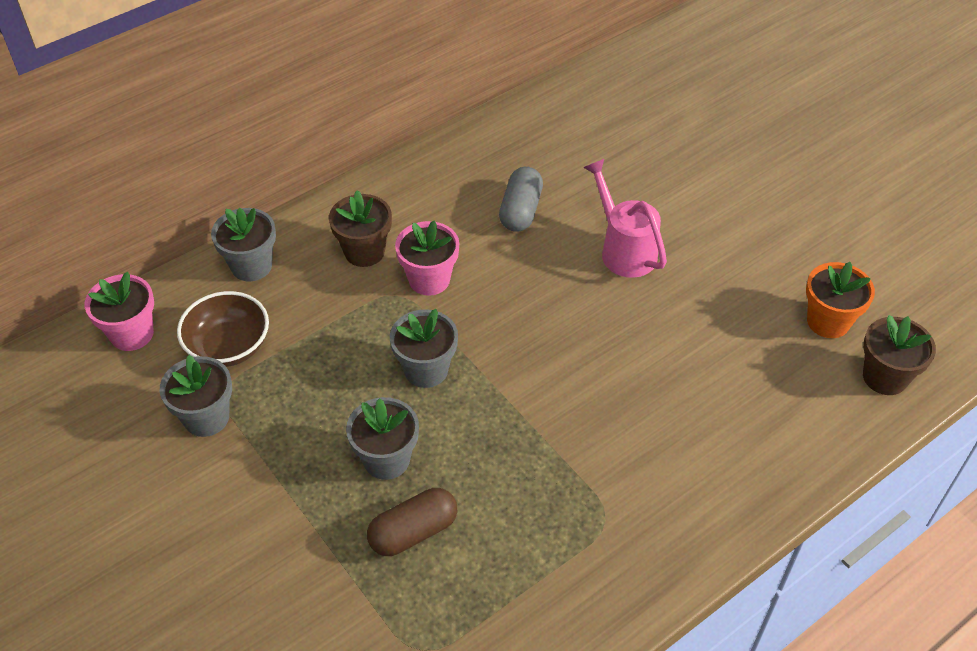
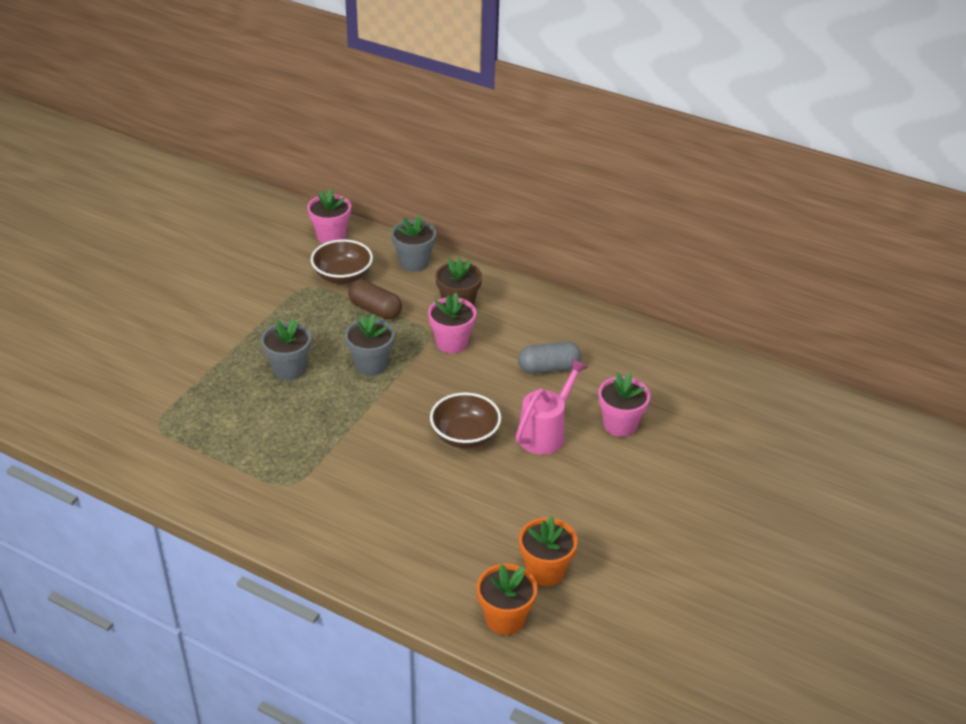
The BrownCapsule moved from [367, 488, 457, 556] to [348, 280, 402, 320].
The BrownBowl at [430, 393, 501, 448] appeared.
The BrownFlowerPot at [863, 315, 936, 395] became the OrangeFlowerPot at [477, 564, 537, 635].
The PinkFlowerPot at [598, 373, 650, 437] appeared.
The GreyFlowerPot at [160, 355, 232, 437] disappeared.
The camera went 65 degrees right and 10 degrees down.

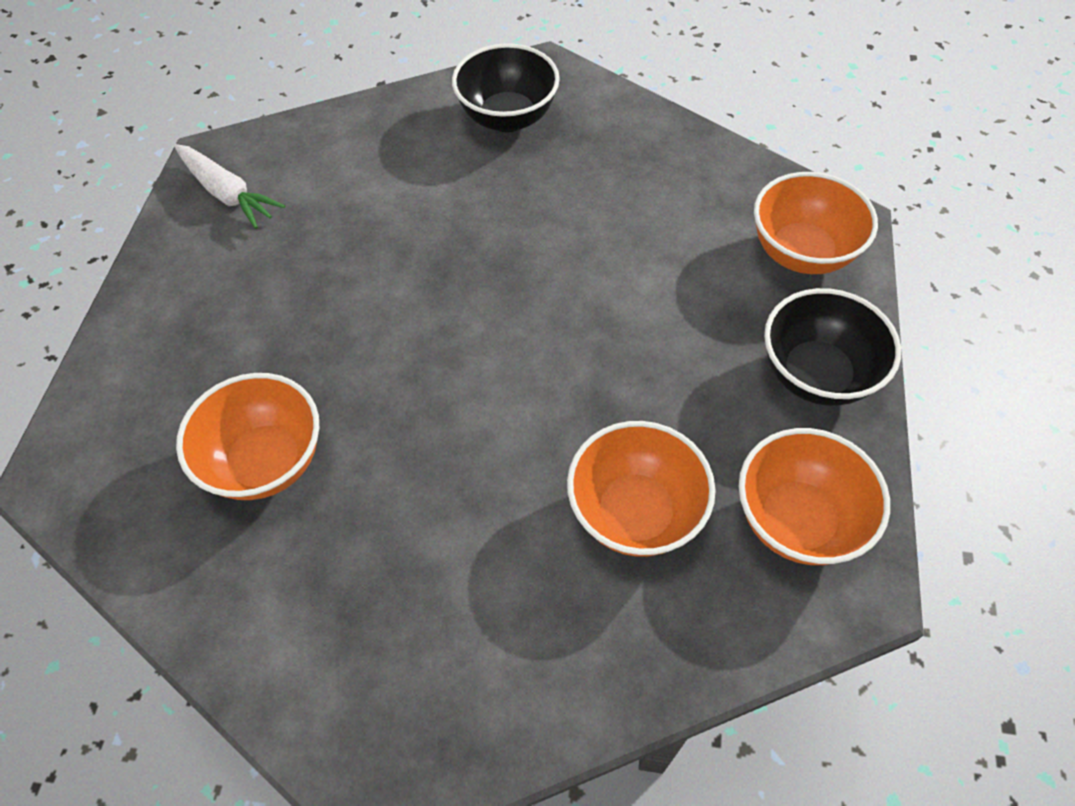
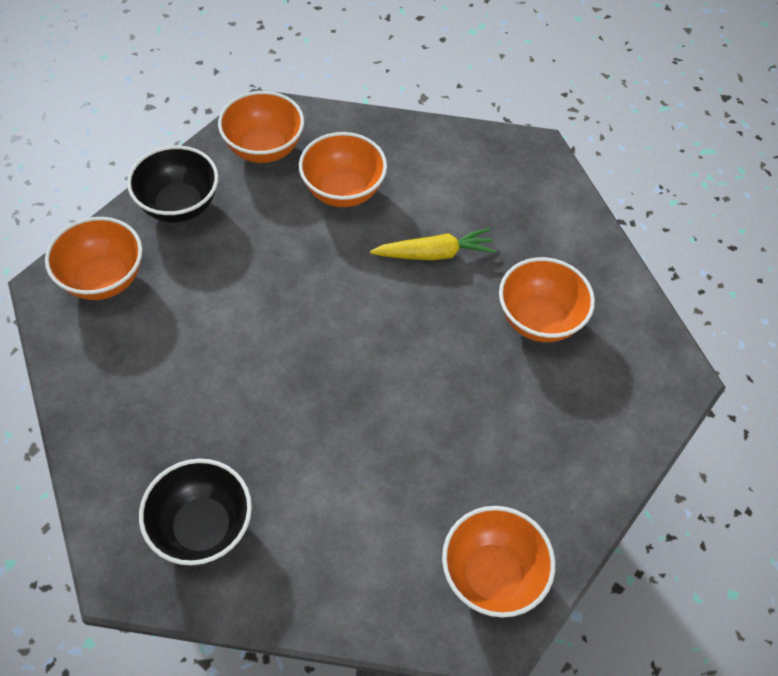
The YellowCarrot at [370, 228, 496, 260] appeared.
The WhiteCarrot at [174, 144, 285, 229] was replaced by the OrangeBowl at [442, 506, 555, 618].
The camera went 155 degrees left and 0 degrees up.

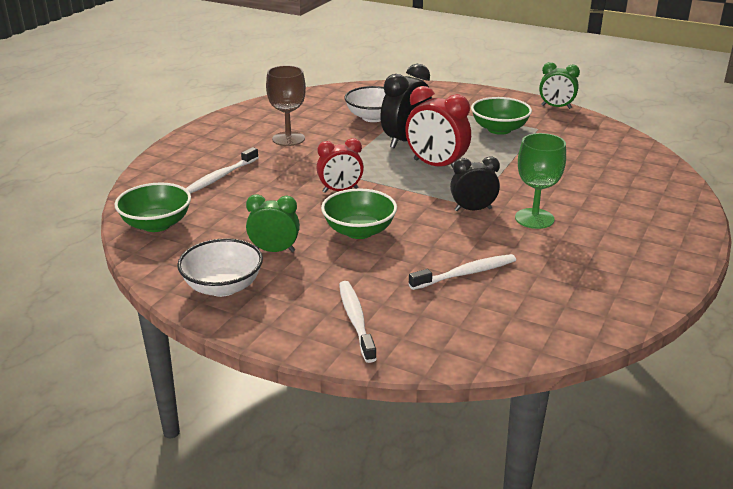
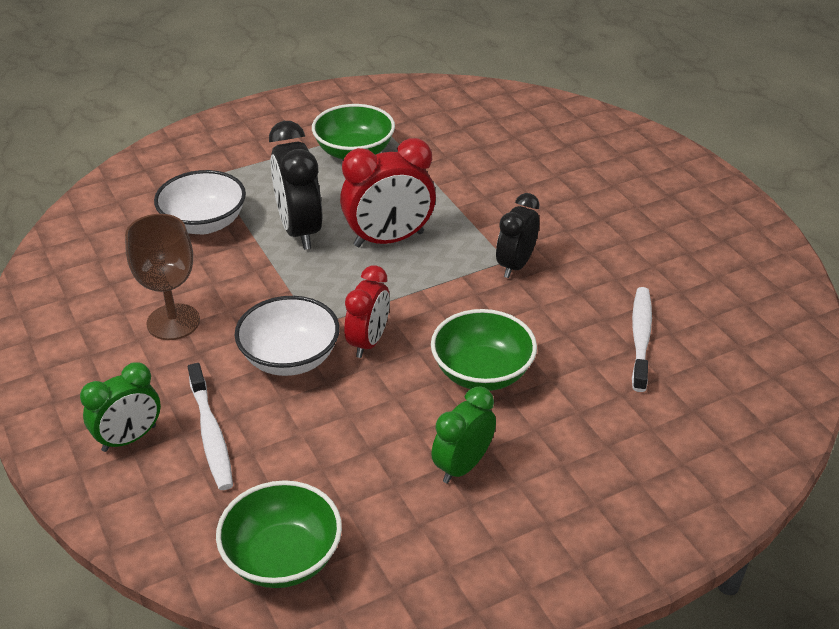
The GreenClock moved from [539, 62, 580, 109] to [80, 362, 161, 452].
The WhiteBowl moved from [177, 238, 263, 297] to [234, 296, 340, 376].
The WhiteToothbrush at [339, 281, 377, 363] disappeared.
The GreenGoblet at [515, 133, 566, 229] disappeared.
The camera went 55 degrees left and 10 degrees up.

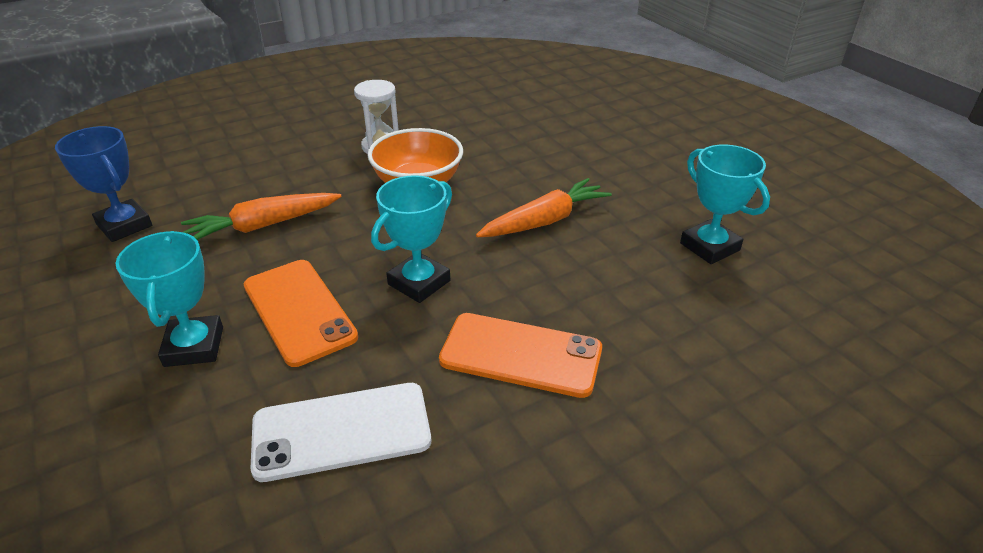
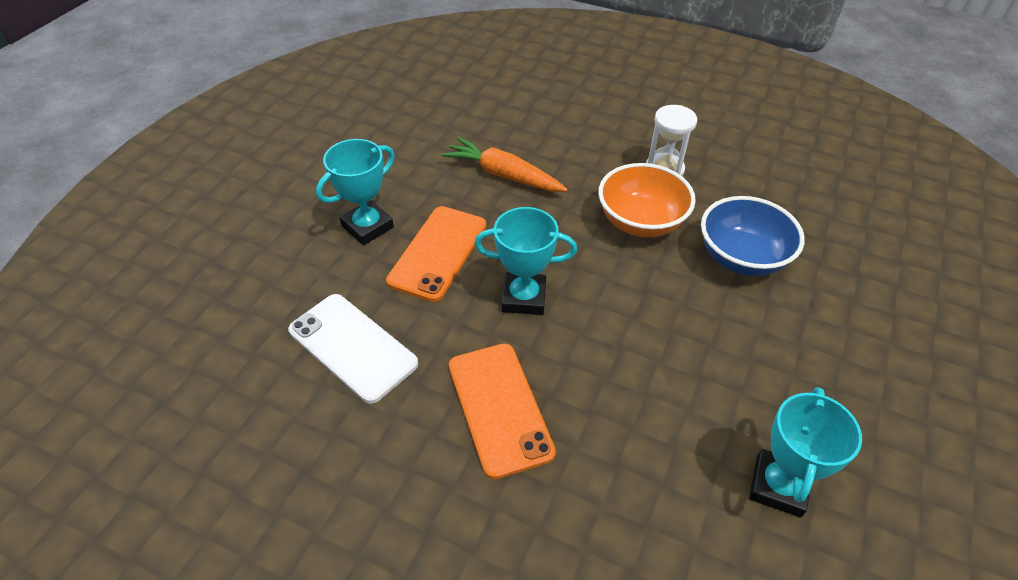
The BlueBowl at [701, 196, 805, 276] appeared.
The BlueTrophy at [55, 126, 152, 242] disappeared.
The OrangeCarrot at [476, 178, 612, 237] disappeared.
The camera went 55 degrees right and 10 degrees up.

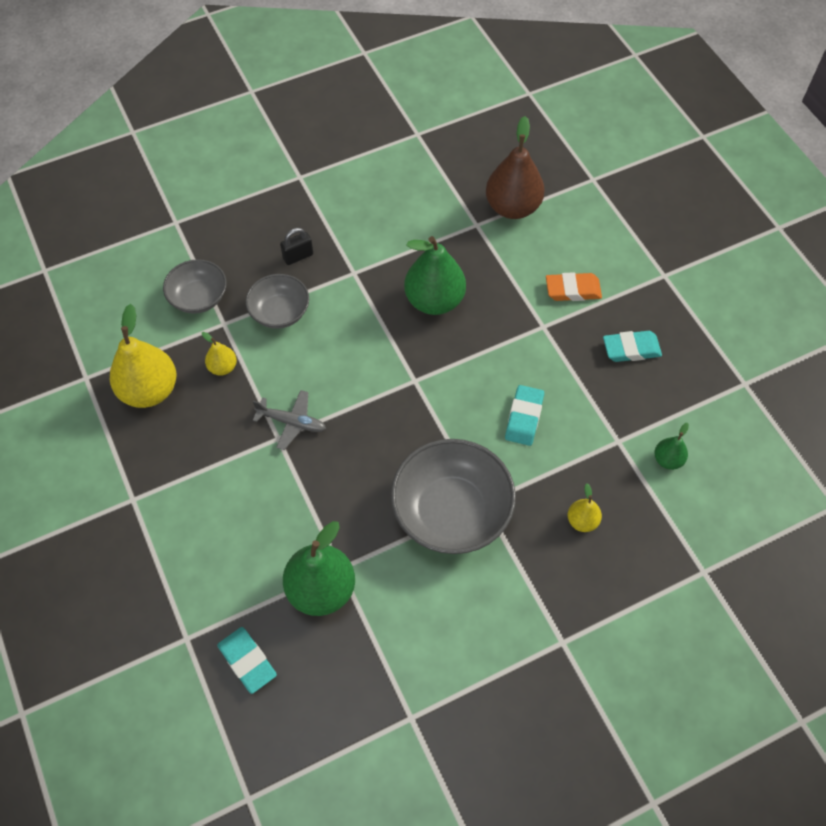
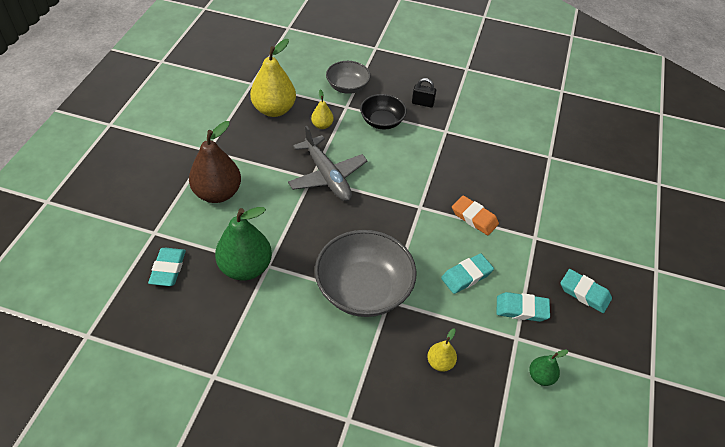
The BrownPear moved from [486, 116, 545, 219] to [189, 121, 241, 203].
The GreyPlane at [253, 390, 326, 450] changed to 1.65 times the size.
The GreyBowl at [245, 274, 309, 329] became the BlackBowl at [360, 94, 407, 130].
The OrangeEraser moved from [546, 272, 602, 301] to [452, 195, 499, 235].
The TurquoiseEraser at [496, 292, 550, 322] appeared.
The GreenPear at [404, 236, 466, 315] disappeared.
The camera went 40 degrees right and 10 degrees down.

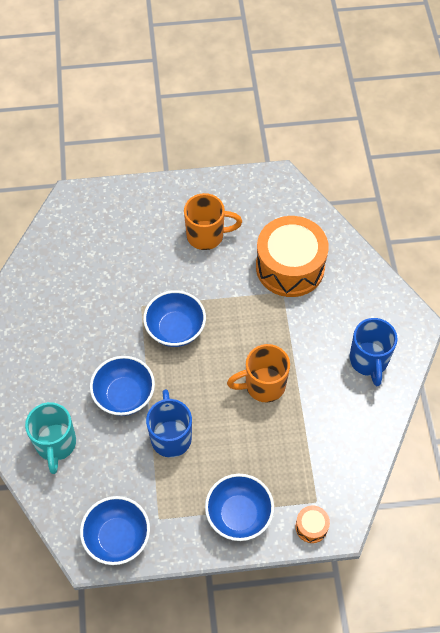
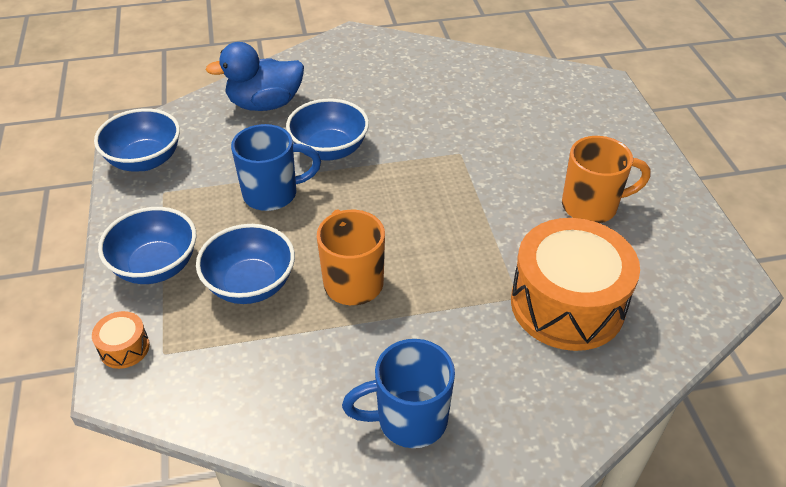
The BlueBowl moved from [143, 290, 206, 347] to [196, 224, 295, 304].
The TurquoiseMug at [25, 402, 76, 474] was replaced by the BlueDuck at [205, 42, 304, 111].
The OrangeMug at [184, 193, 242, 250] turned 90 degrees counterclockwise.
The camera went 85 degrees right and 15 degrees down.

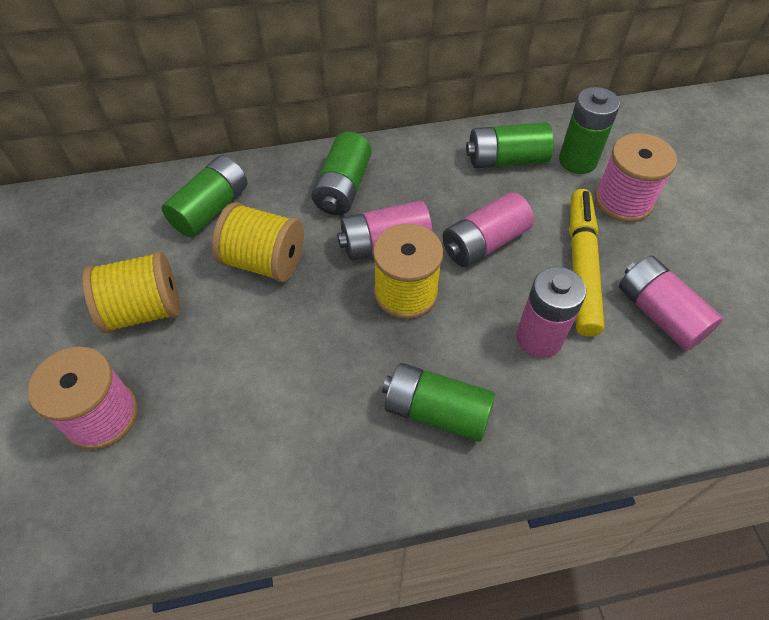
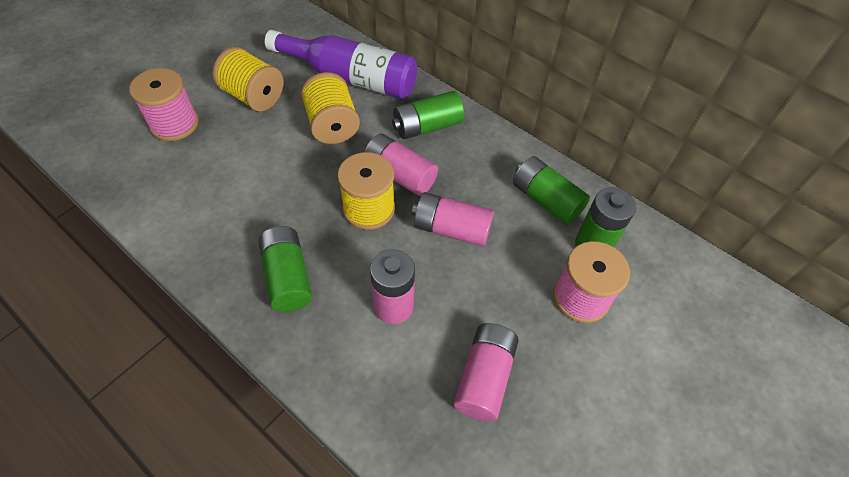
The GreenBattery at [162, 155, 247, 237] was replaced by the PurpleBottle at [265, 30, 417, 99].
The YellowMarker at [569, 189, 604, 336] disappeared.
The camera went 50 degrees right and 0 degrees up.

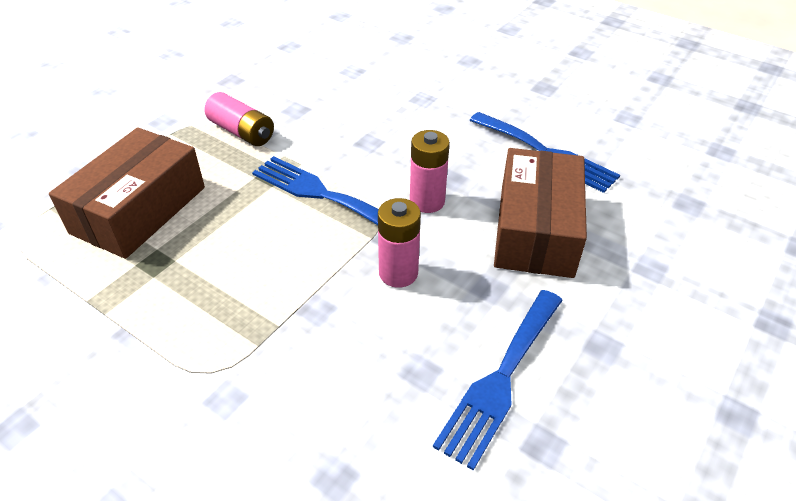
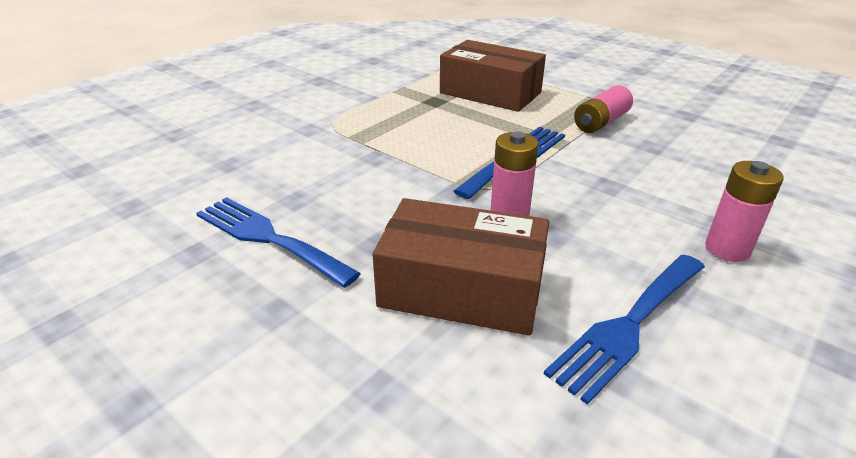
The PinkBattery moved from [378, 198, 421, 288] to [705, 161, 784, 262].
The camera went 95 degrees right and 10 degrees down.

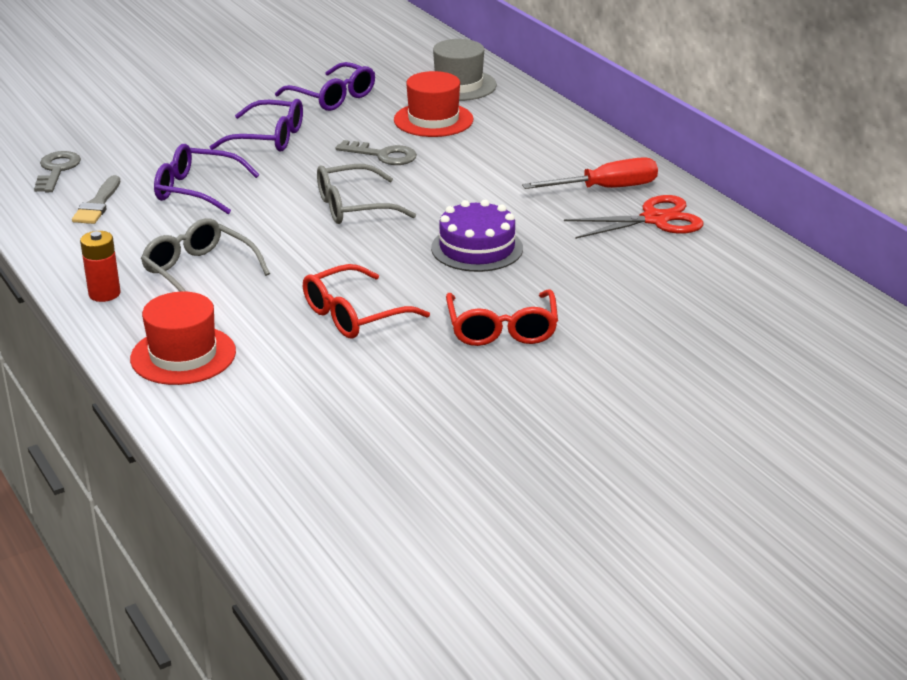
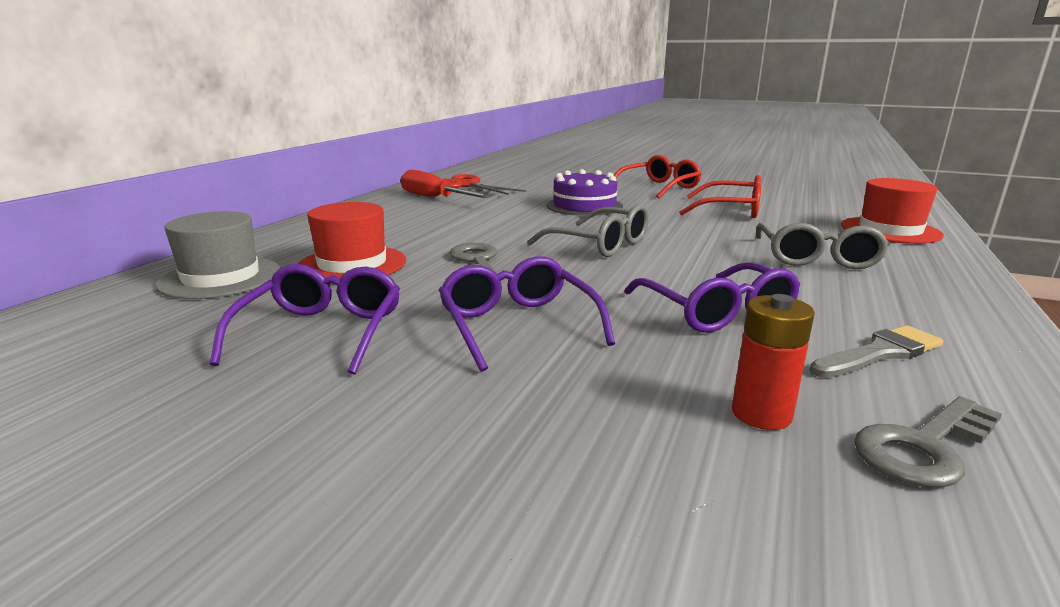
The RedBattery moved from [80, 231, 120, 302] to [732, 294, 815, 430].
The camera went 125 degrees left and 10 degrees down.

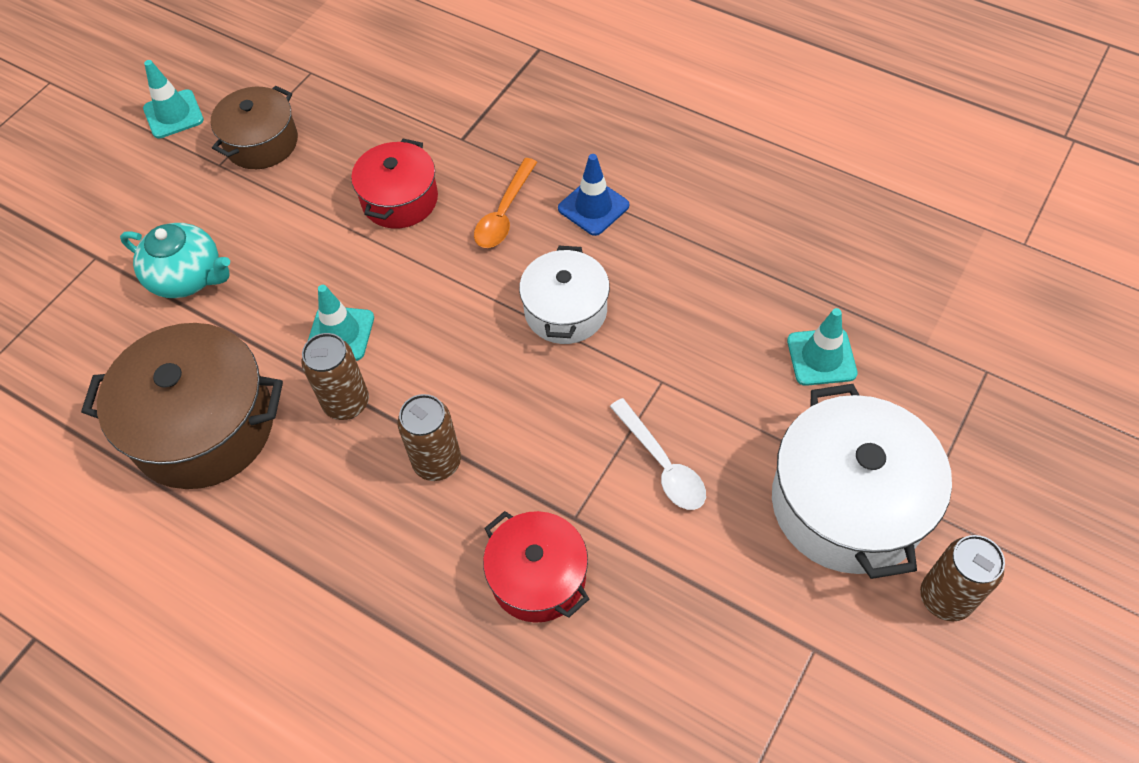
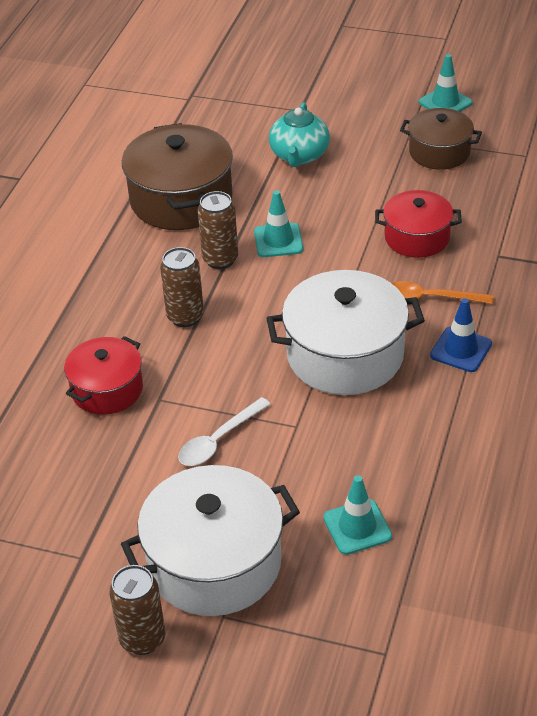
The WhitePot at [519, 246, 610, 344] changed to 1.64 times the size.
The camera went 75 degrees right and 15 degrees down.

